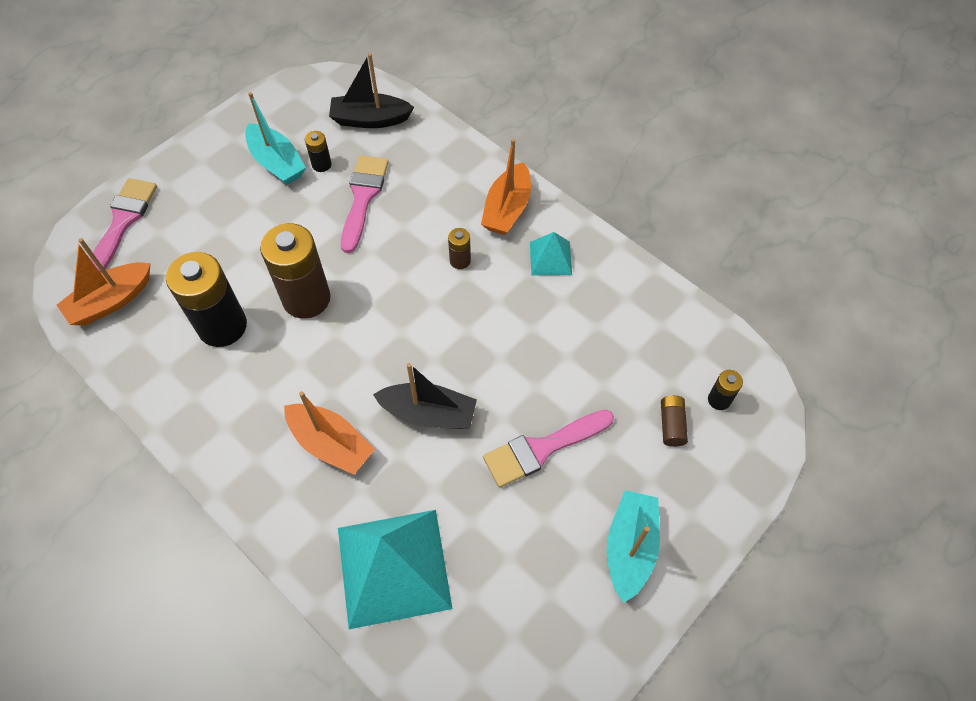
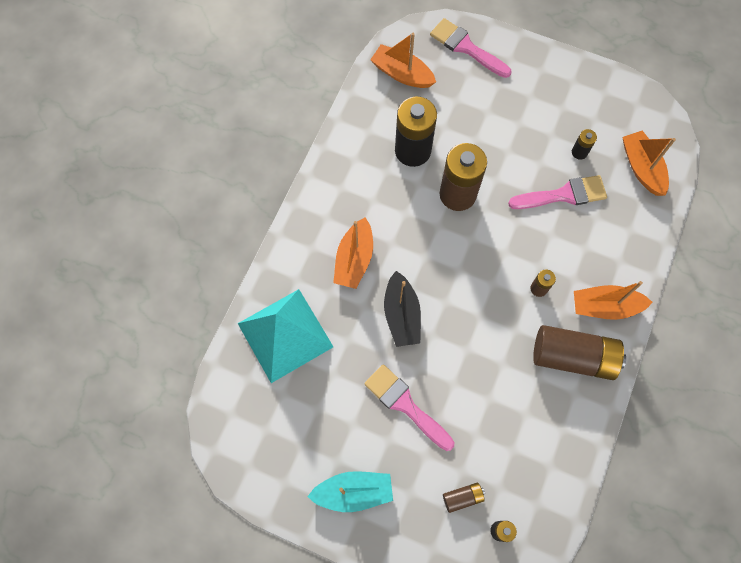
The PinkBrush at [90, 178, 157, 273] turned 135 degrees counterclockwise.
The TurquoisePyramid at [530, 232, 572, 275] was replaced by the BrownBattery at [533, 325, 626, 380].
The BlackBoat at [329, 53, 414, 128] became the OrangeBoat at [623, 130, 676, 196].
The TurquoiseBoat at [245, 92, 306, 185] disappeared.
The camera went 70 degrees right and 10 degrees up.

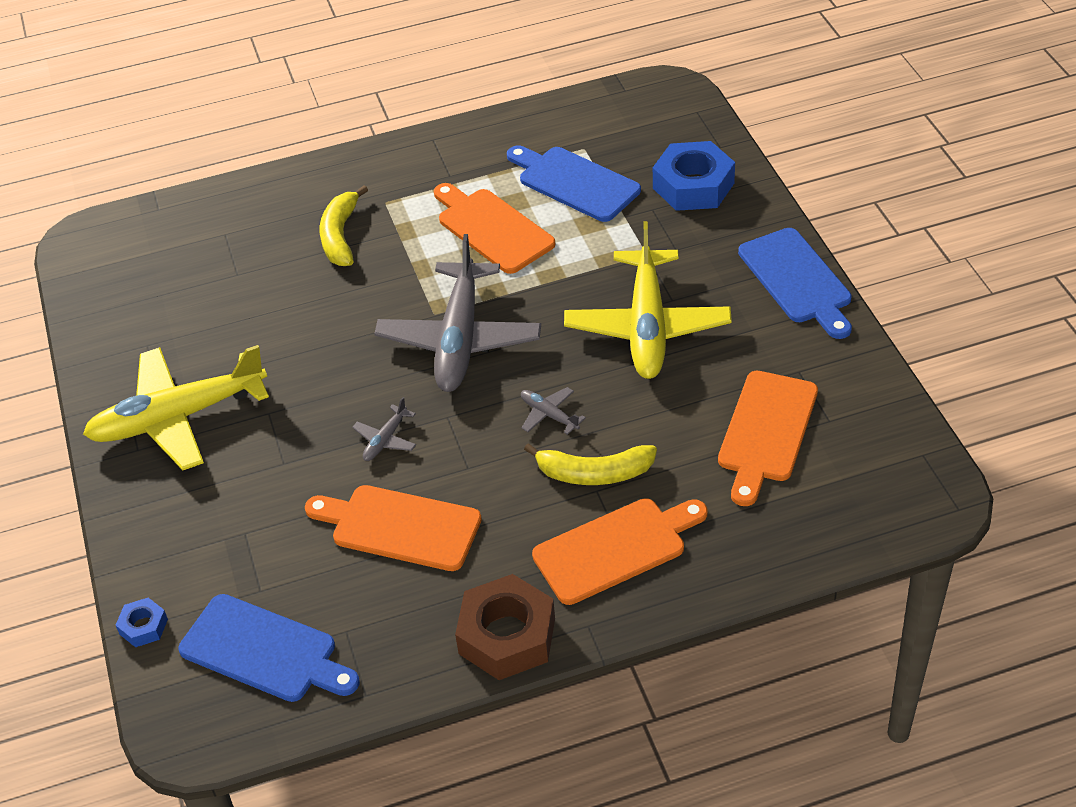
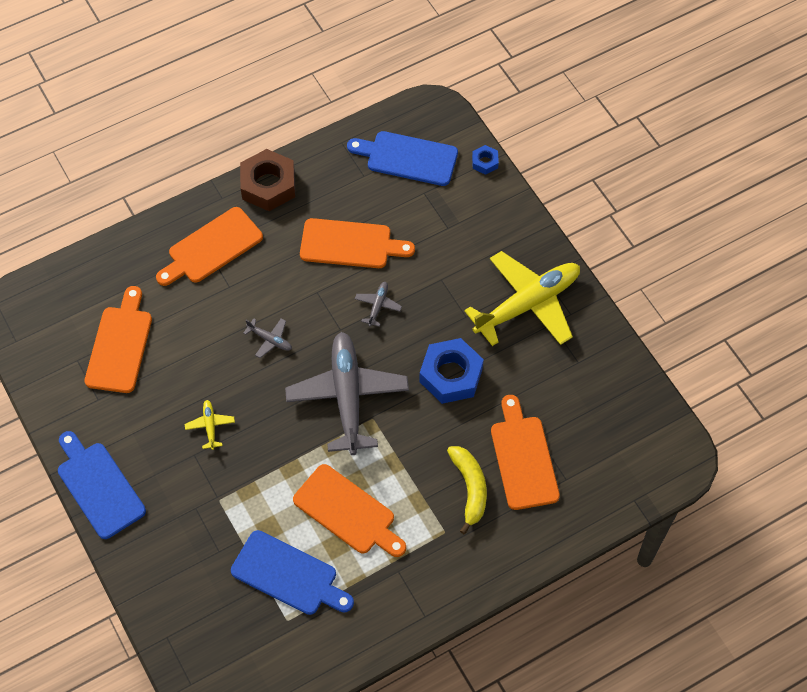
The YellowPlane at [564, 221, 732, 379] changed to 0.40 times the size.
The BlueNut moved from [653, 141, 735, 211] to [419, 338, 484, 404].
The OrangeCuttingBoard at [491, 395, 560, 510] appeared.
The YellowBanana at [524, 443, 657, 485] disappeared.
The camera went 165 degrees right and 15 degrees up.

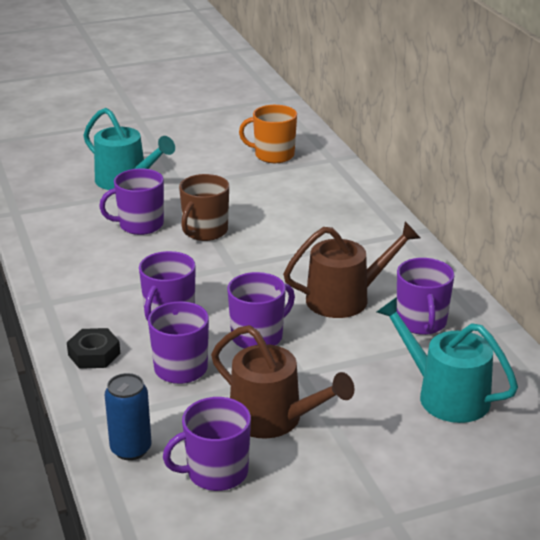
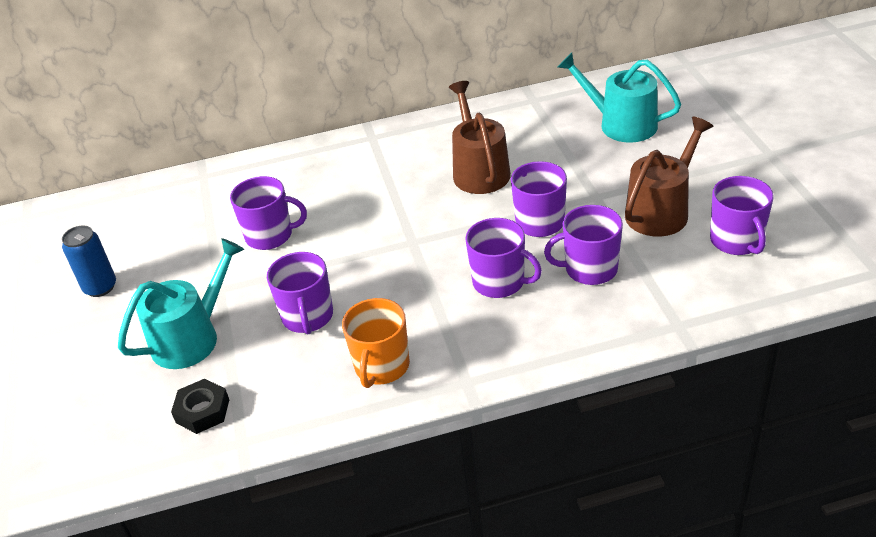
The BlueCan moved from [105, 373, 152, 460] to [62, 225, 116, 297].
The BlackNut moved from [67, 328, 120, 369] to [171, 379, 229, 434].
The PurpleMug moved from [397, 258, 455, 335] to [230, 176, 307, 250].
The OrangeMug moved from [239, 105, 297, 163] to [342, 298, 410, 388].
The TurquoiseWateringCan at [377, 297, 518, 423] turned 75 degrees clockwise.
The BrownMug at [179, 174, 229, 241] disappeared.
The camera went 80 degrees left and 10 degrees up.

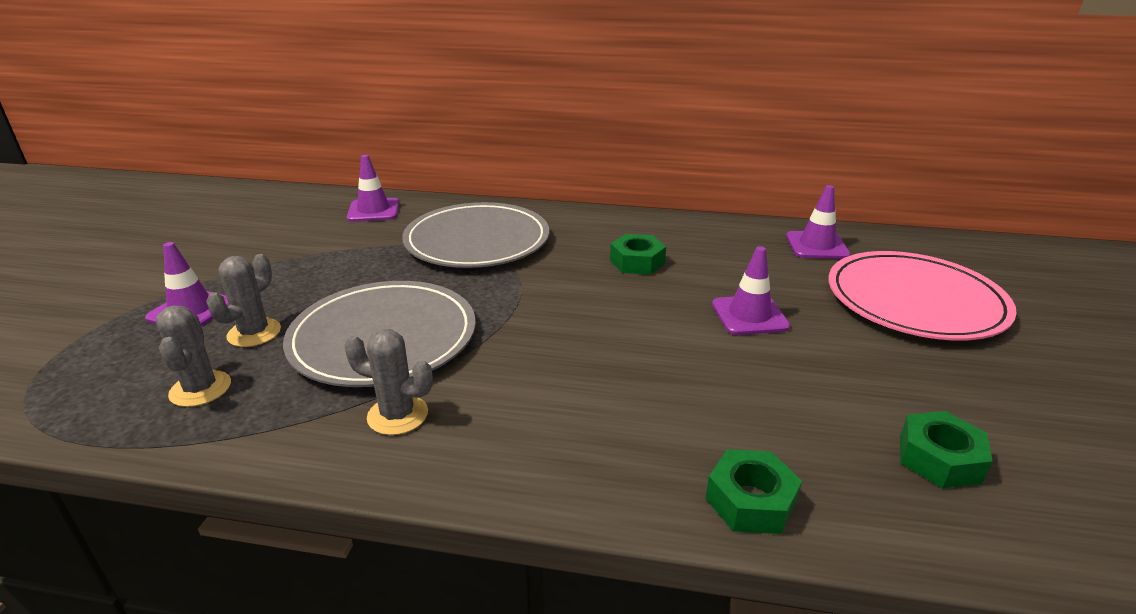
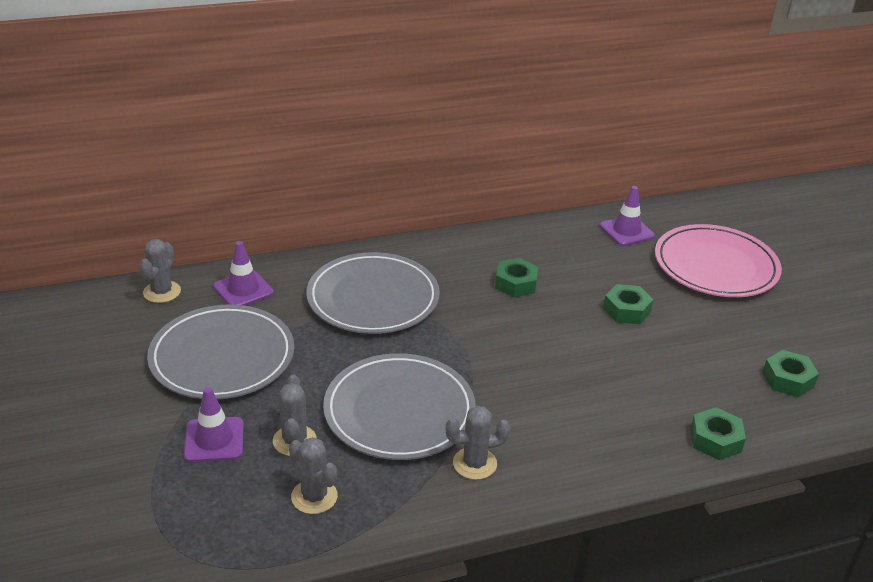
The GreyCactus at [139, 239, 181, 303] appeared.
The GreyPlate at [147, 304, 294, 400] appeared.
The PurpleTrafficCone at [712, 246, 790, 335] was replaced by the GreenNut at [603, 284, 653, 324].
The camera went 30 degrees left and 5 degrees up.

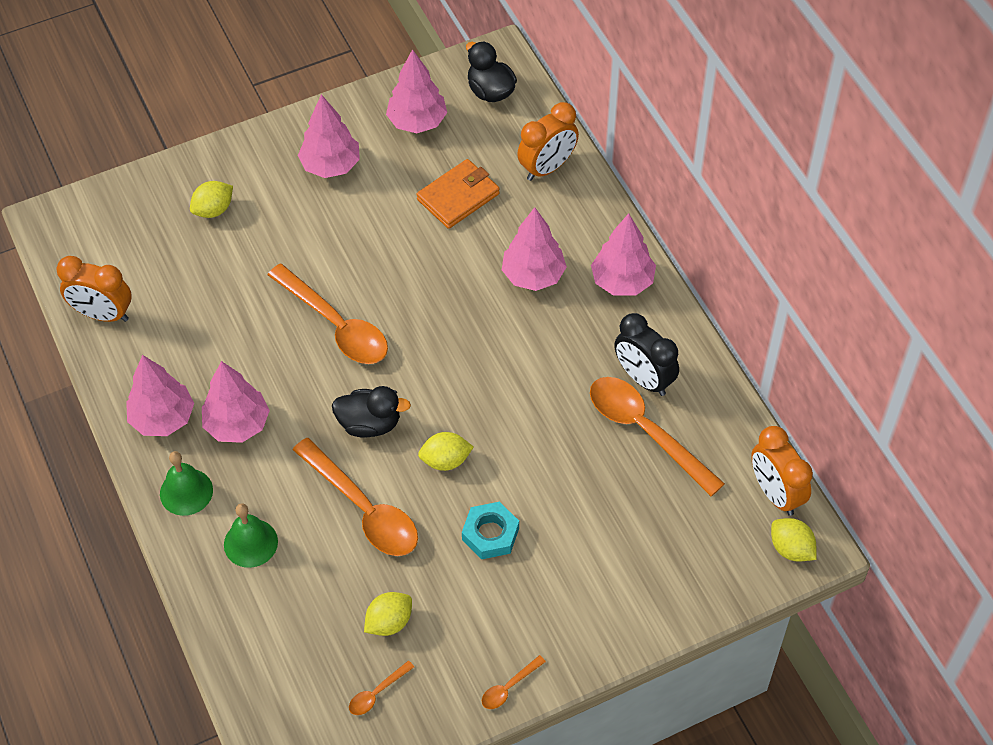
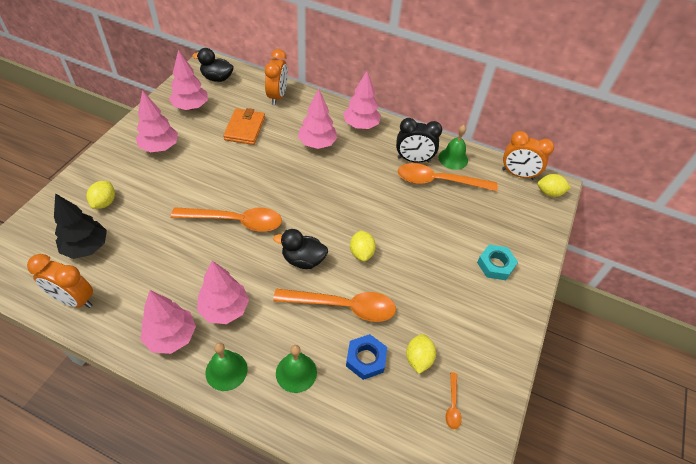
The OrangeClock at [57, 256, 132, 322] turned 45 degrees clockwise.
The BlackTree at [54, 193, 107, 259] appeared.
The BlackDuck at [332, 386, 411, 438] turned 135 degrees counterclockwise.
The BlueNut at [346, 334, 387, 380] appeared.
The YellowLemon at [418, 432, 474, 471] turned 45 degrees counterclockwise.
The GreenBell at [439, 125, 468, 170] appeared.
The TurquoiseNut moved from [462, 502, 519, 559] to [477, 245, 518, 280].
The OrangeSpoon at [482, 655, 546, 709] disappeared.
The camera went 45 degrees left and 5 degrees down.

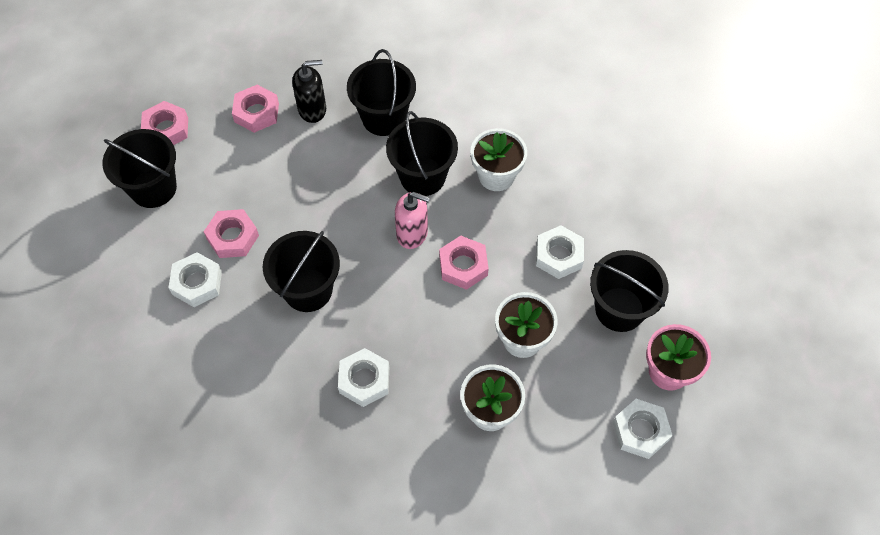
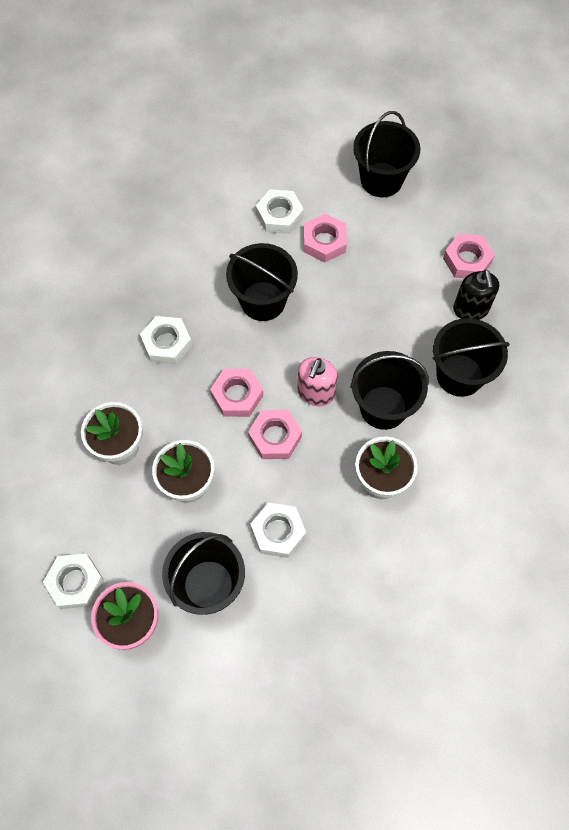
The PinkNut moved from [141, 101, 188, 145] to [210, 369, 263, 417].
The camera went 95 degrees right and 5 degrees up.

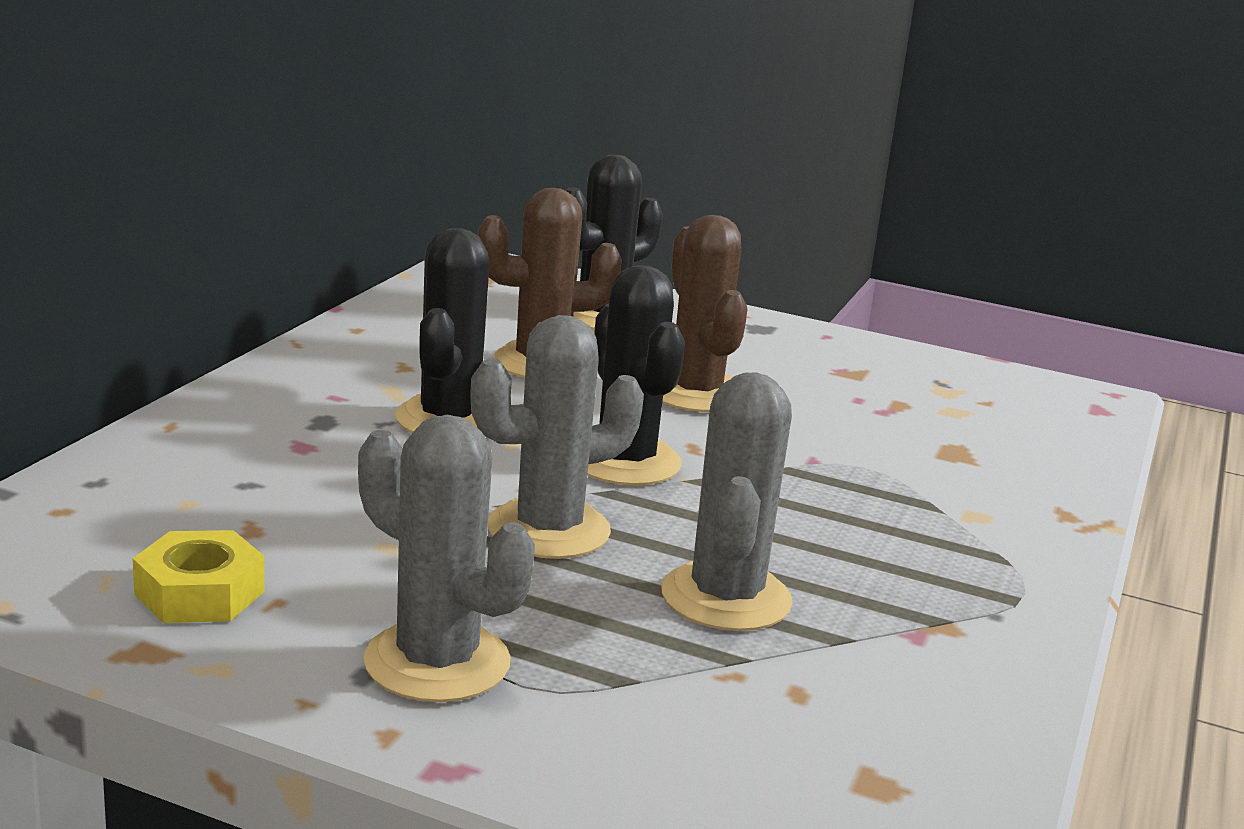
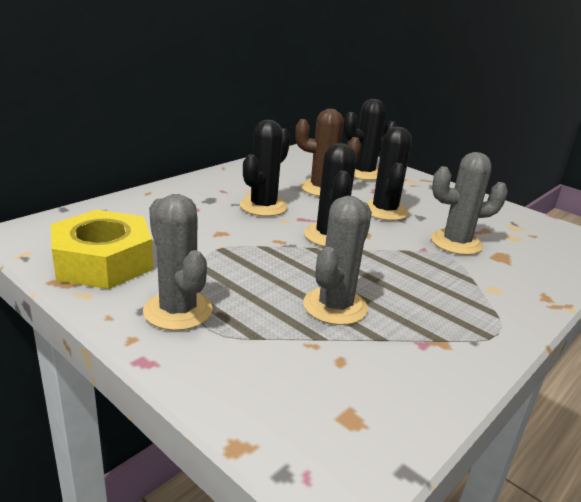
The YellowNut at [133, 530, 264, 623] changed to 1.88 times the size.
The BrownCactus at [662, 215, 747, 412] became the BlackCactus at [365, 127, 412, 221].
The GreyCactus moved from [470, 315, 644, 559] to [431, 152, 508, 255].
The camera went 20 degrees right and 5 degrees up.

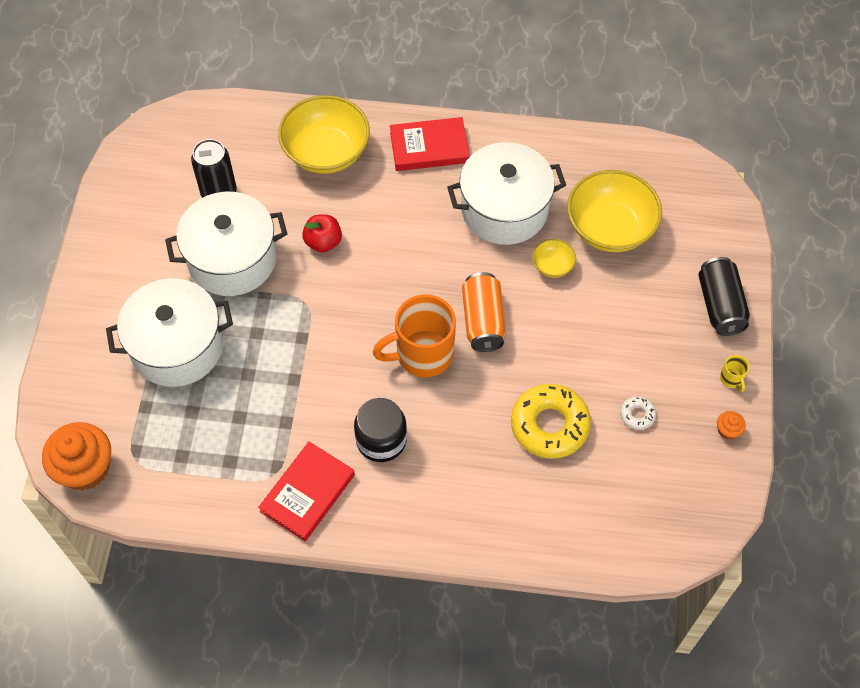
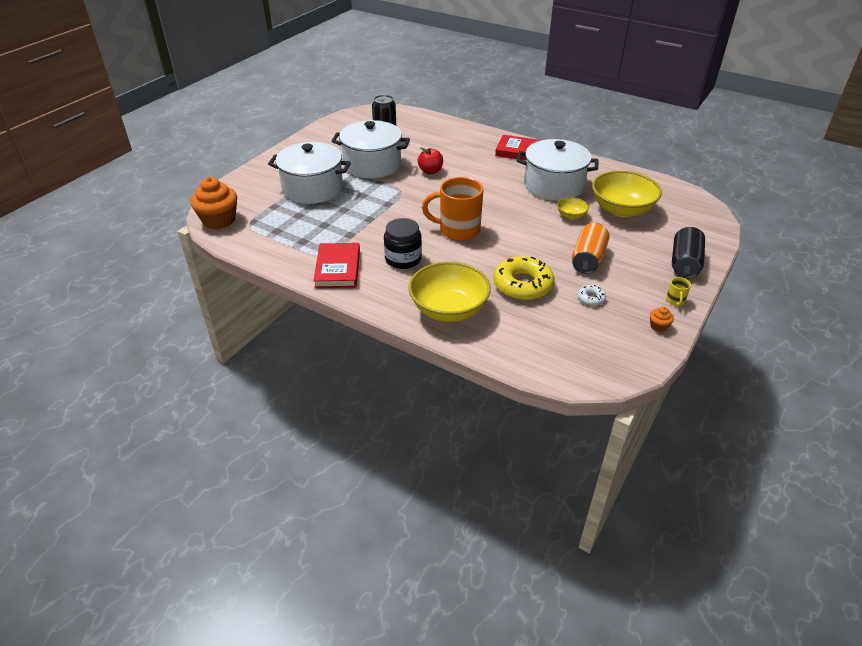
The RedBook at [258, 442, 355, 541] turned 60 degrees counterclockwise.
The YellowBowl moved from [278, 95, 370, 174] to [409, 262, 491, 322].
The OrangeCan moved from [462, 272, 506, 352] to [572, 223, 609, 274].
The camera went 25 degrees right and 20 degrees down.

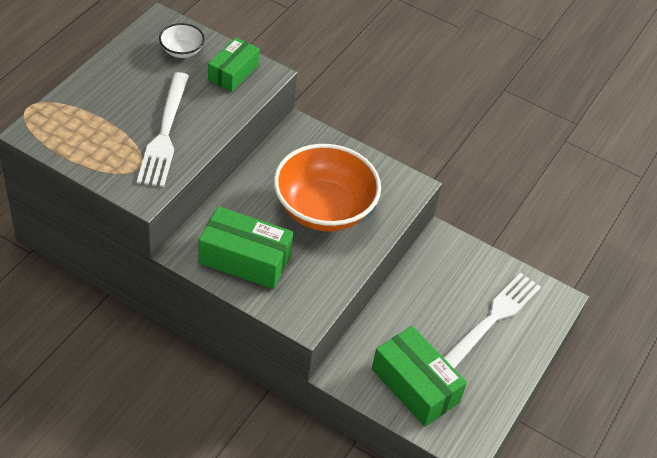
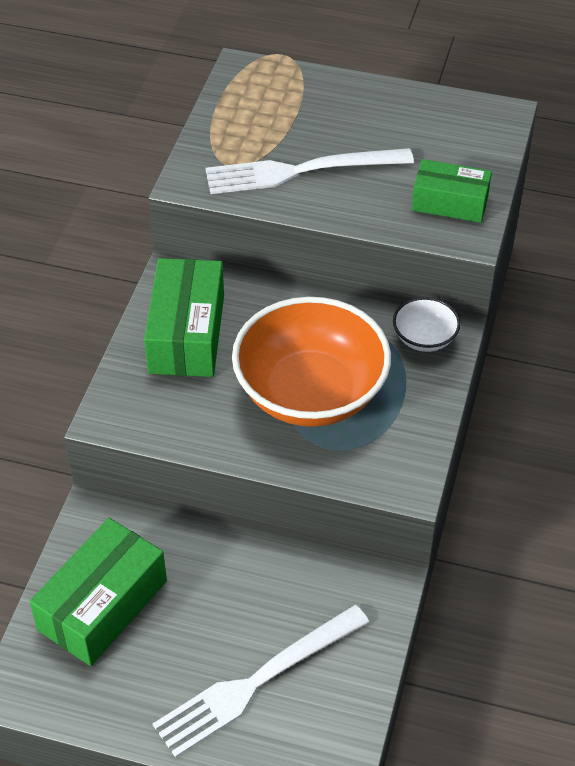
The WhiteFork at [443, 273, 541, 369] turned 120 degrees clockwise.
The WhiteBowl moved from [159, 23, 205, 58] to [393, 297, 460, 352].
The camera went 80 degrees right and 0 degrees up.

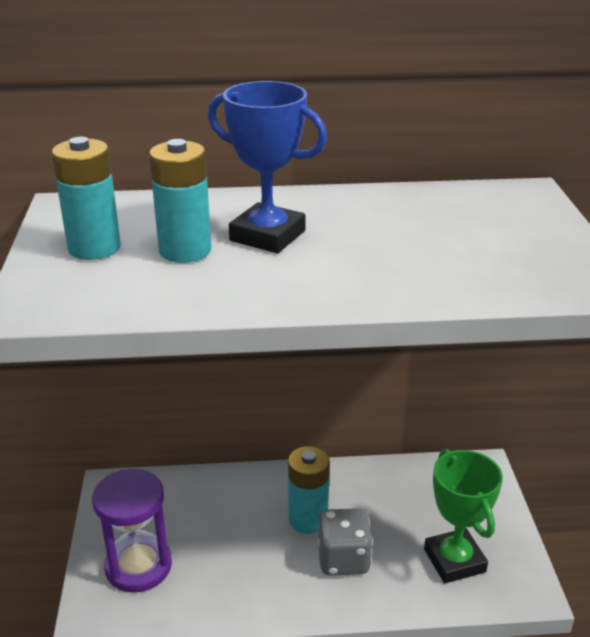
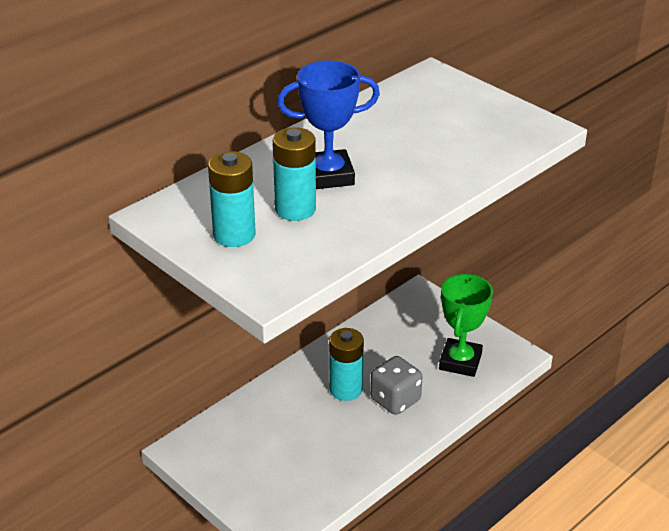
The GreenTrophy at [424, 449, 503, 583] turned 75 degrees clockwise.
The PurpleHourglass at [92, 469, 172, 593] disappeared.
The camera went 40 degrees left and 5 degrees up.

